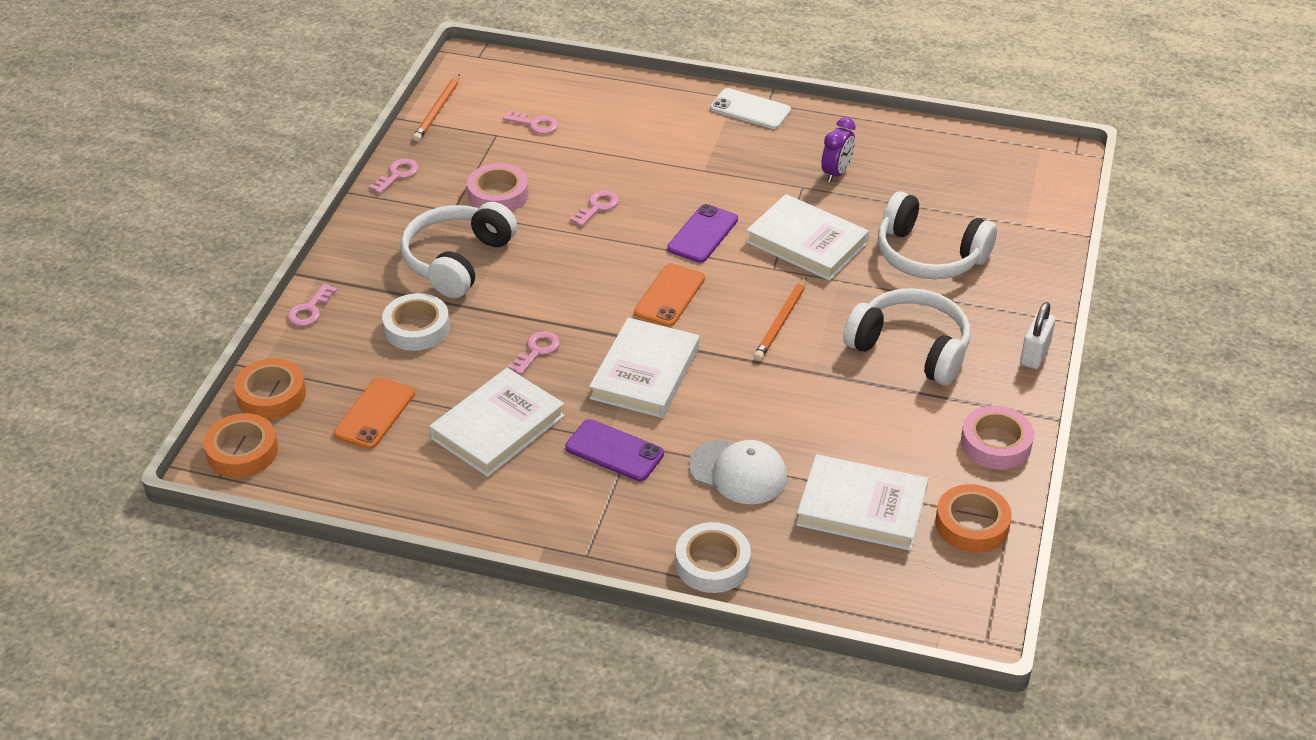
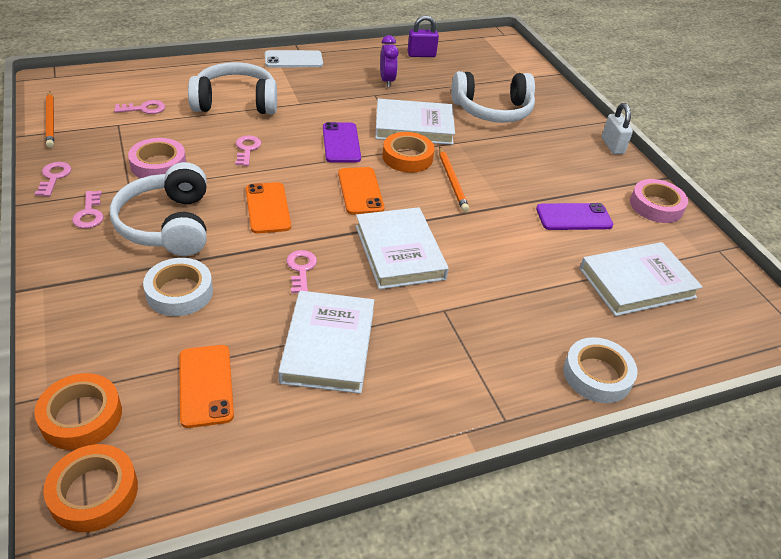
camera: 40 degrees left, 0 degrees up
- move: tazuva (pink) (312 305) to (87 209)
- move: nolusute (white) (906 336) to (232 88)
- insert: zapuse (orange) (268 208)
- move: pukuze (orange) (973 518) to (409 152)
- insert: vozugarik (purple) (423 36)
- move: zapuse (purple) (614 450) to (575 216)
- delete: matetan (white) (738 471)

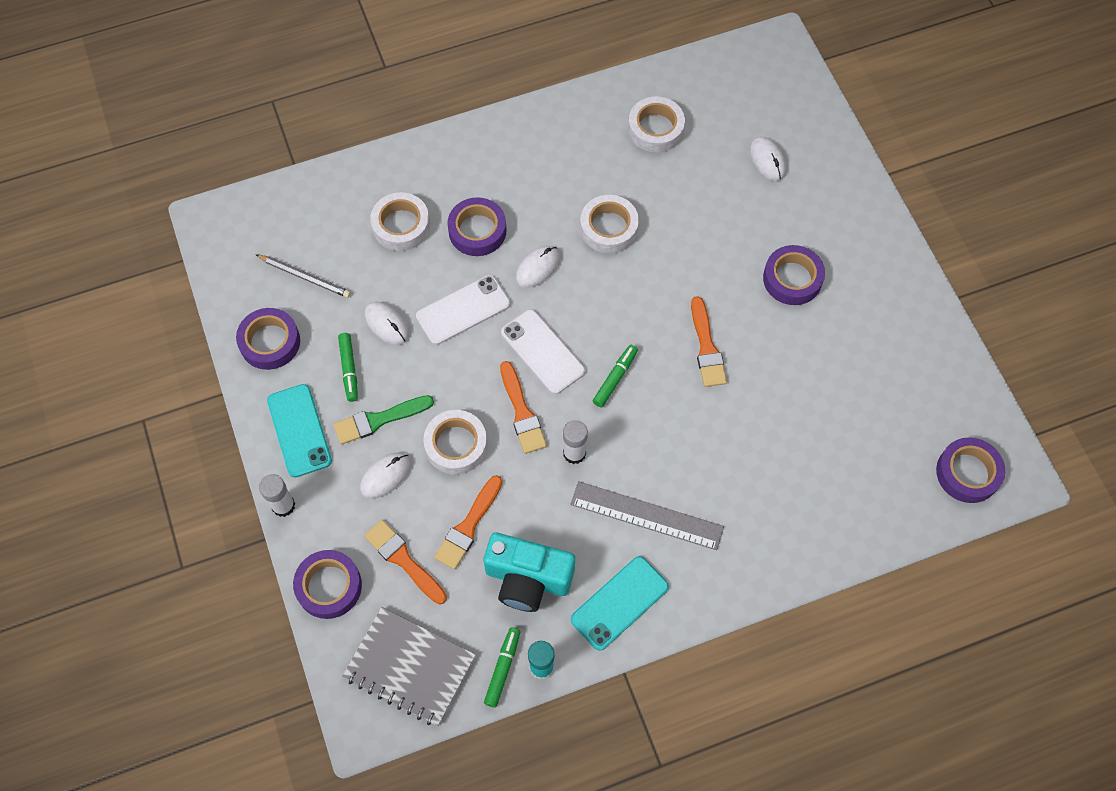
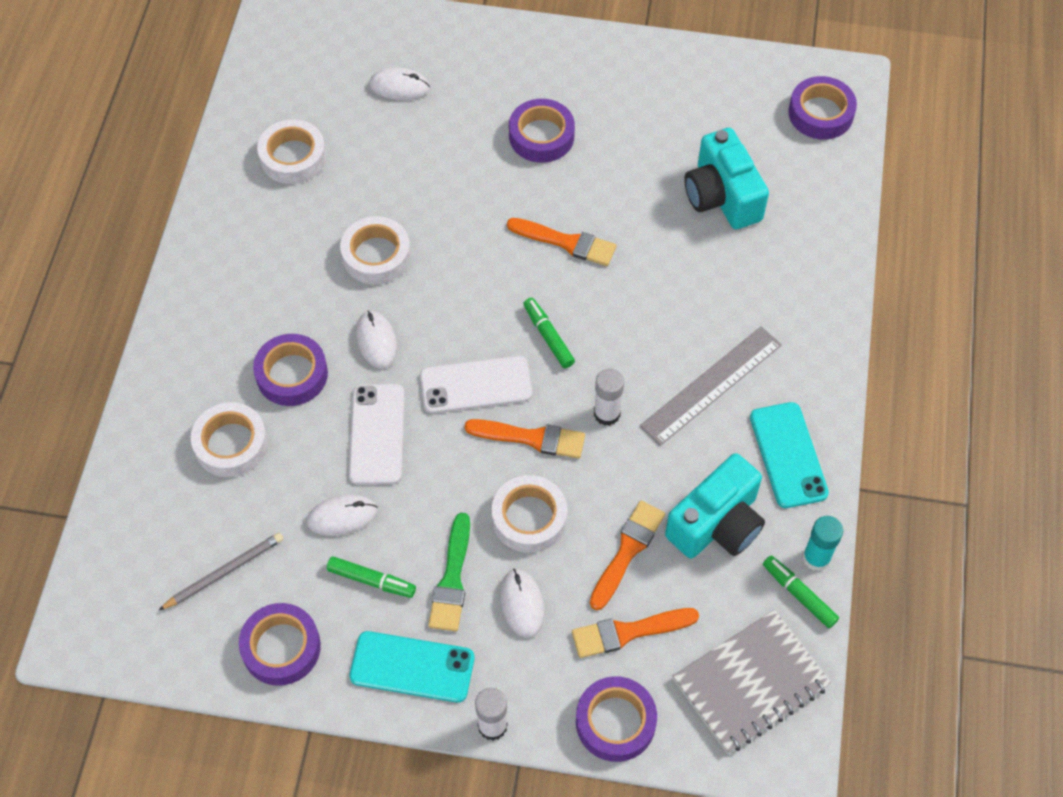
camera: 60 degrees left, 5 degrees down
- rotate: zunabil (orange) (468 522) = (627 555) 120 degrees counterclockwise
- insert: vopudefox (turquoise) (726 178)

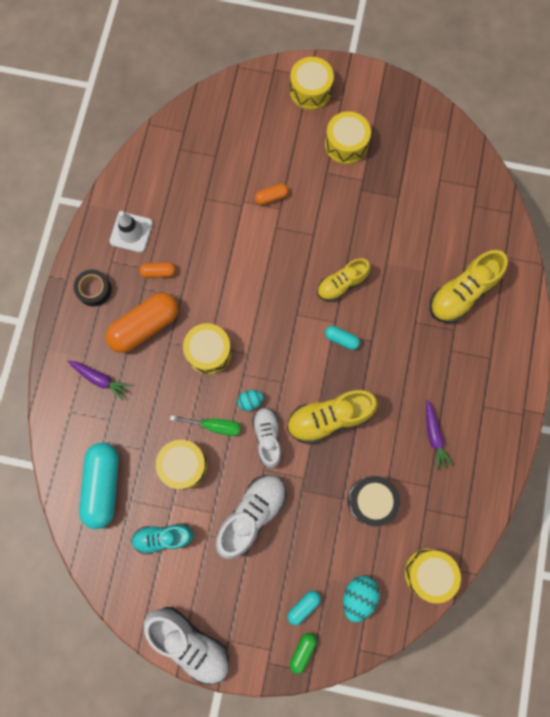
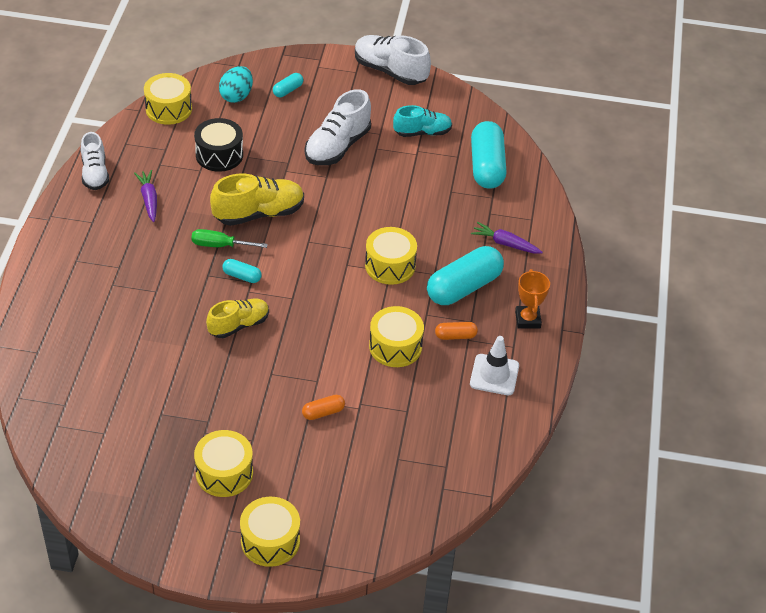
camera: 175 degrees right, 30 degrees down
- move: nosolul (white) (267 437) to (95 161)
- move: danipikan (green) (205 425) to (229 238)
- move: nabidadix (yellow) (182 465) to (396 336)
- recolor: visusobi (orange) (142 322) to visusobi (turquoise) (465 275)
- replace: pukuze (black) (93 288) to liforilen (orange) (532 299)
- delete: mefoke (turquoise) (250 400)
- delete: visusobi (green) (303 653)
- delete: nosolul (yellow) (469 286)

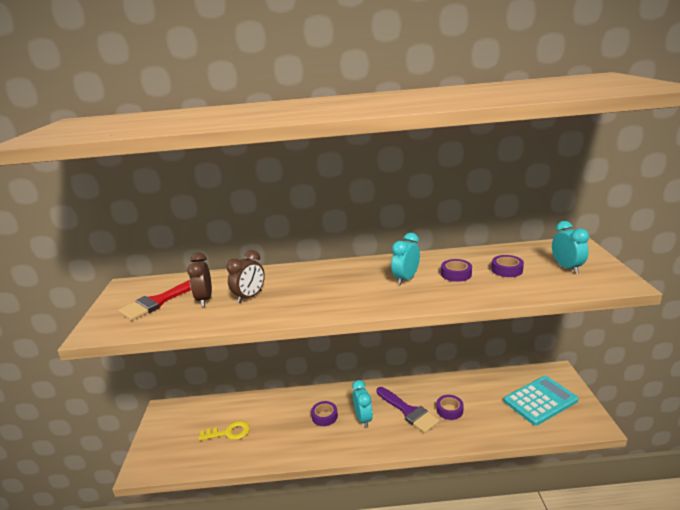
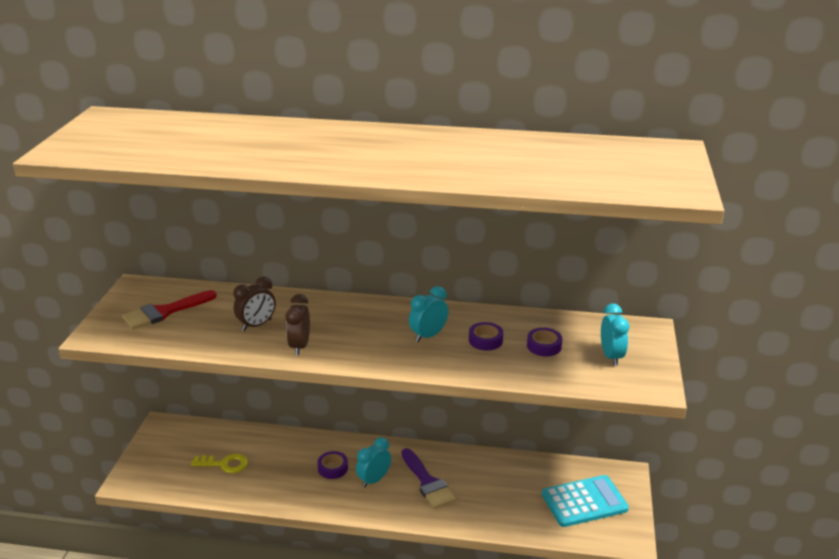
camera: 10 degrees right, 5 degrees up
- move: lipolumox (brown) (199 280) to (297 324)
- rotate: lipolumox (turquoise) (362 404) = (373 462) 135 degrees counterclockwise
- delete: pukuze (purple) (450 407)

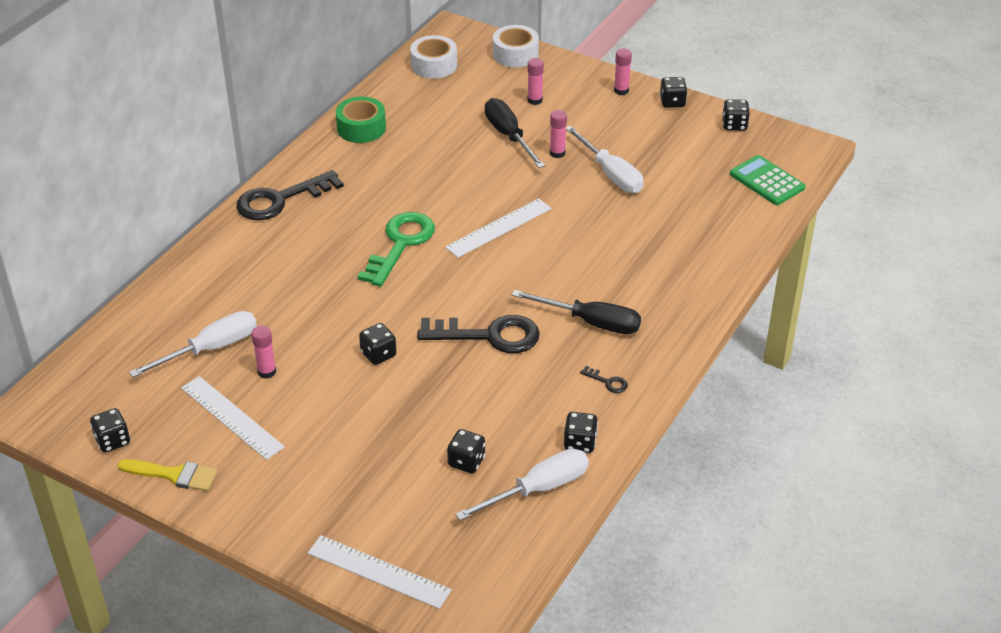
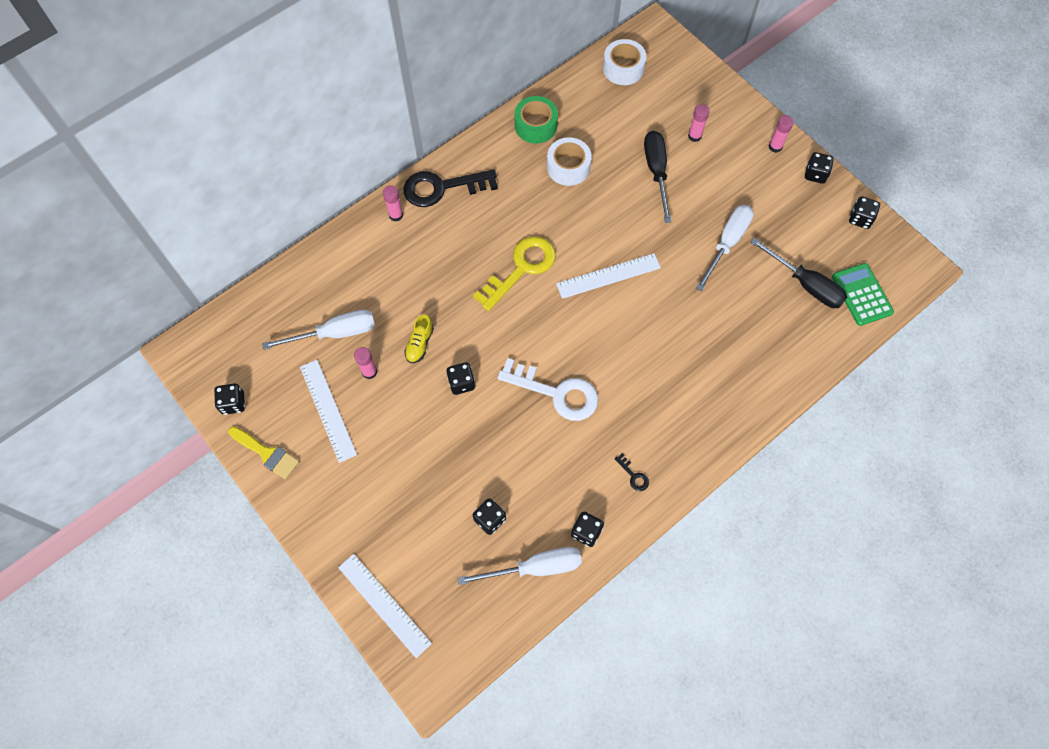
camera: 20 degrees right, 25 degrees up
- move: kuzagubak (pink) (558 134) to (393 203)
- insert: nosolul (yellow) (419 338)
- recolor: tazuva (green) (396 249) to tazuva (yellow) (514 273)
- recolor: tazuva (black) (479 334) to tazuva (white) (547 389)
- move: pukuze (white) (516 46) to (569 161)
- rotate: danipikan (white) (605 159) = (725 248) 135 degrees counterclockwise
- move: danipikan (black) (576 312) to (799 273)

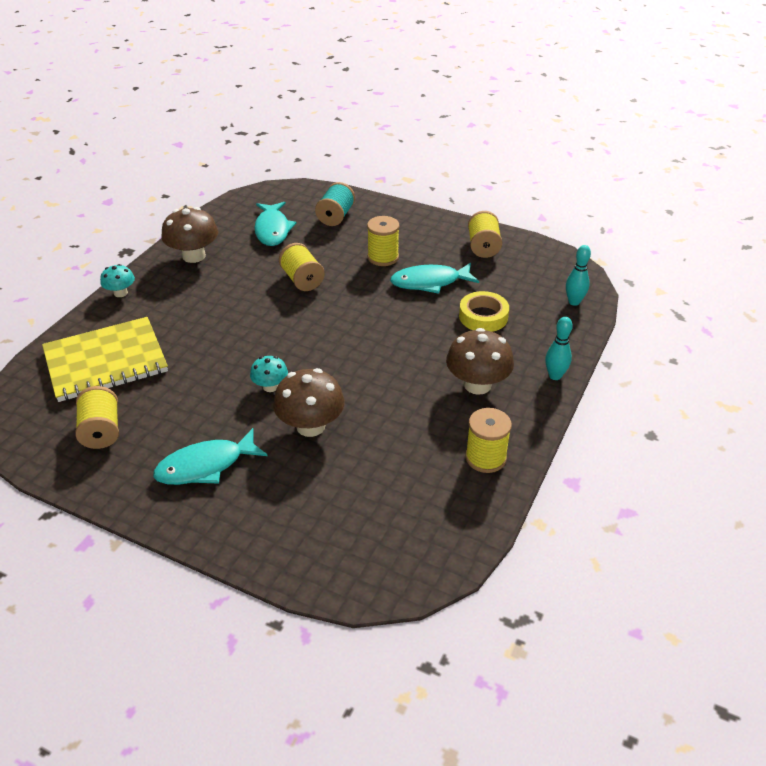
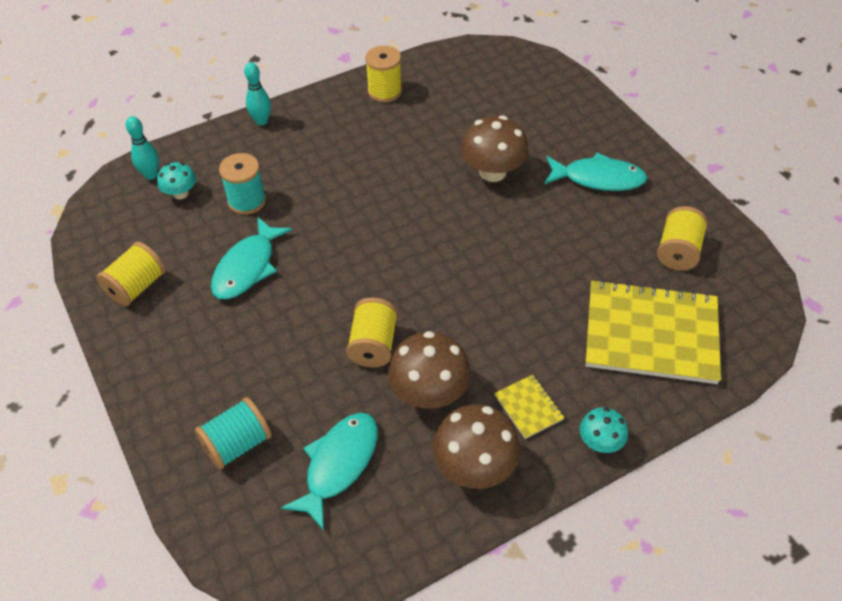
camera: 145 degrees left, 10 degrees up
- move: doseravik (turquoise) (269 374) to (176 180)
- rotate: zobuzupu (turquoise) (434 278) = (251 258) 90 degrees clockwise
- replace: pukuze (yellow) (484 311) to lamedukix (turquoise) (242 184)
- move: doseravik (brown) (480 361) to (429 370)
- insert: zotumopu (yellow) (529 407)
- delete: lamedukix (yellow) (383 241)

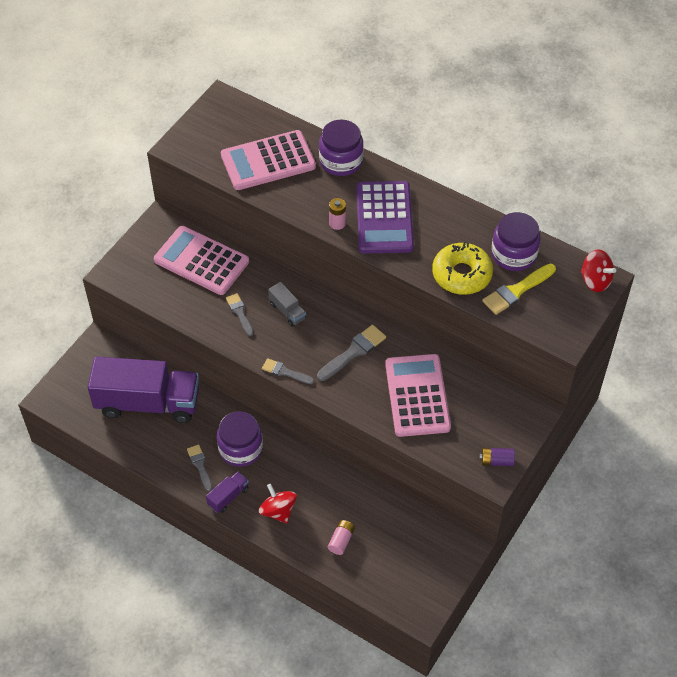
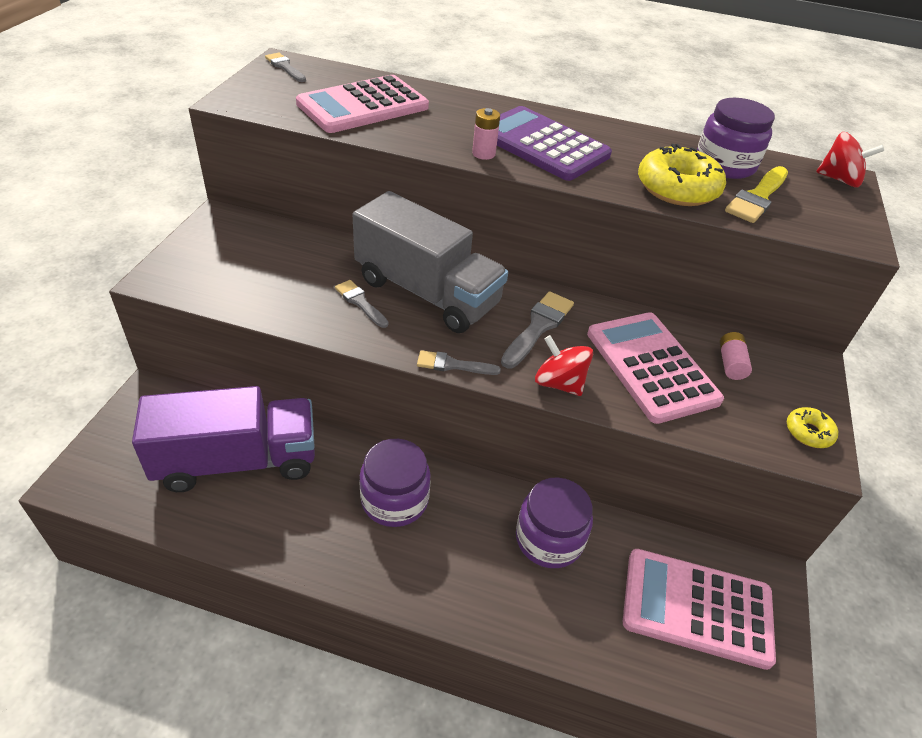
camera: 20 degrees left, 10 degrees down
- move: zunabil (grey) (199 467) to (285 67)
- resize: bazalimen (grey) (287 304) = (430 262) x2.44
- rotate: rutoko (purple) (385 217) = (554 143) 150 degrees clockwise
- move: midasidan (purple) (341 147) to (554 522)
- move: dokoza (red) (278 503) to (564 365)
- move: rutoko (pink) (201 260) to (699 609)
- move: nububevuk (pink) (341 537) to (736 356)
- replace: nububevuk (purple) (497 457) to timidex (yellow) (812 427)
- delete: bazalimen (purple) (227 492)

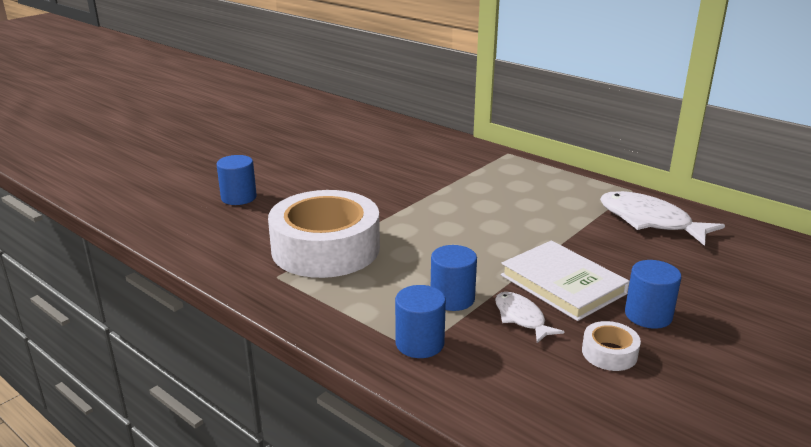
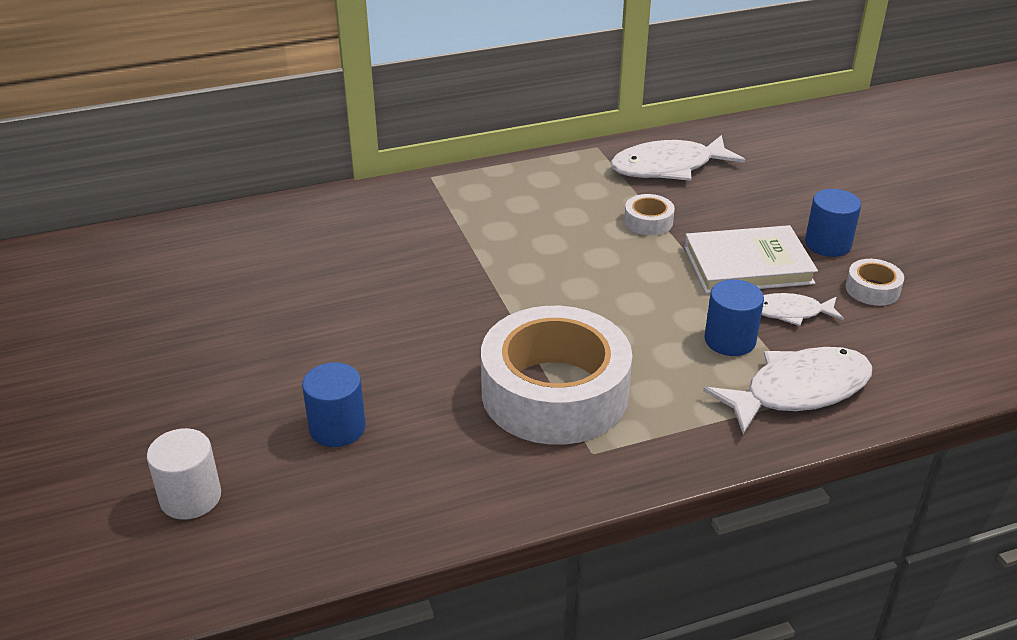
camera: 60 degrees left, 10 degrees up
- insert: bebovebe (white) (184 474)
- insert: pukuze (white) (649 215)
- replace: bebovebe (blue) (420 321) to zobuzupu (white) (788 390)

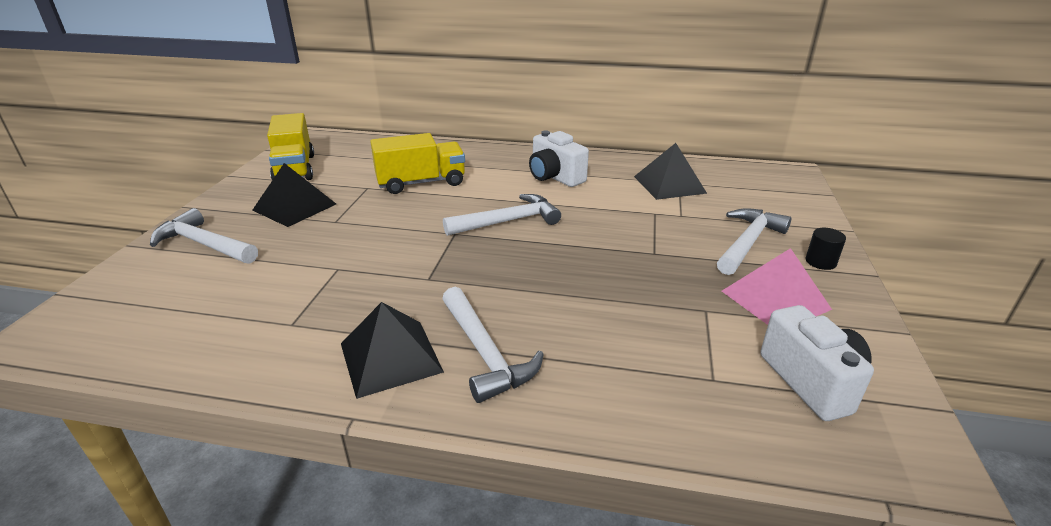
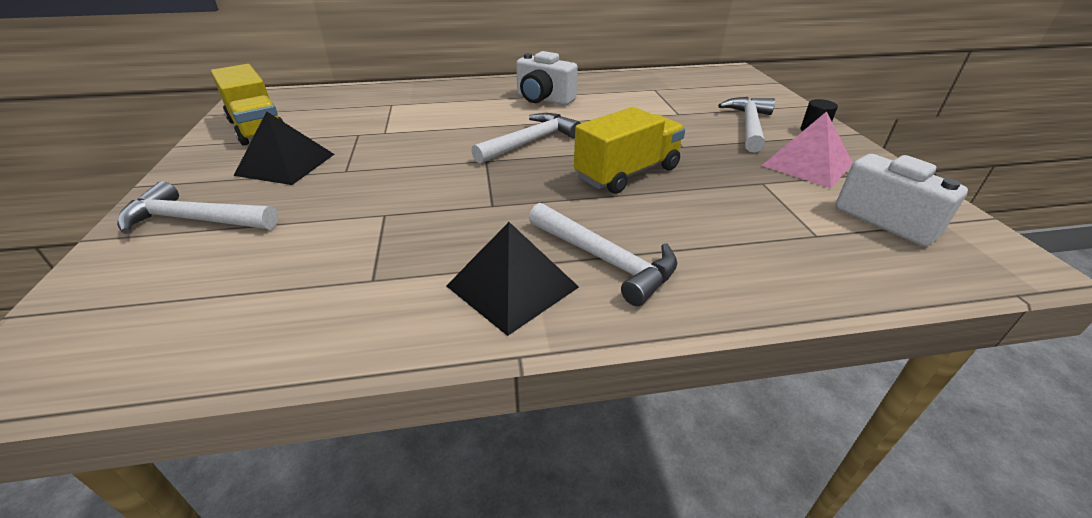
camera: 20 degrees left, 5 degrees up
- move: bazalimen (yellow) (417 163) to (629 150)
- delete: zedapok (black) (670 171)

